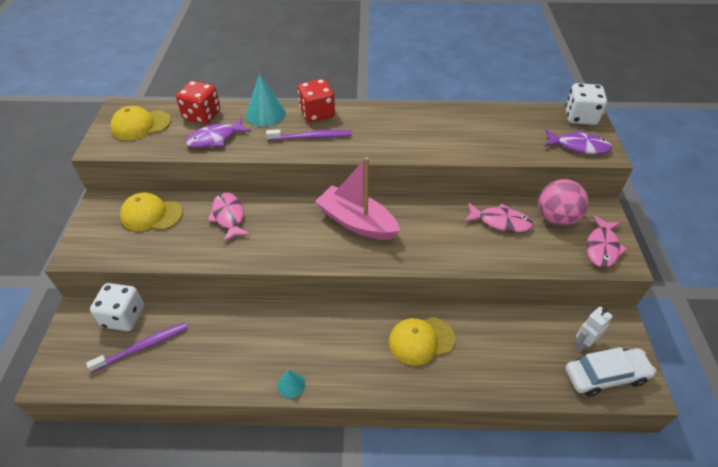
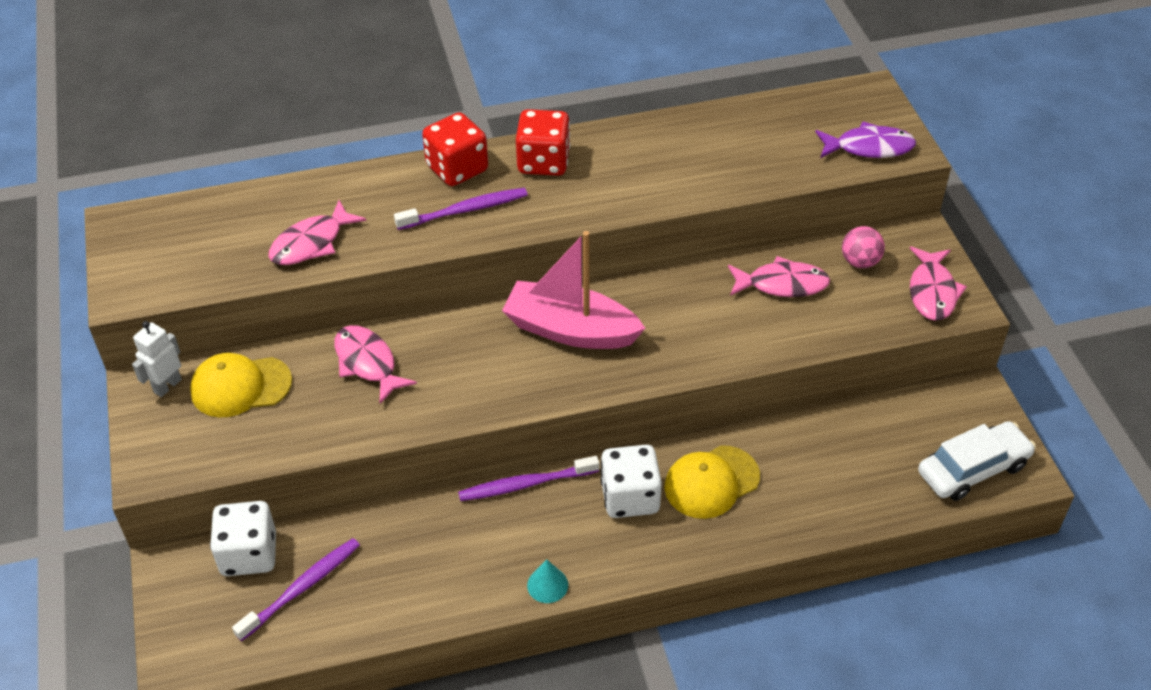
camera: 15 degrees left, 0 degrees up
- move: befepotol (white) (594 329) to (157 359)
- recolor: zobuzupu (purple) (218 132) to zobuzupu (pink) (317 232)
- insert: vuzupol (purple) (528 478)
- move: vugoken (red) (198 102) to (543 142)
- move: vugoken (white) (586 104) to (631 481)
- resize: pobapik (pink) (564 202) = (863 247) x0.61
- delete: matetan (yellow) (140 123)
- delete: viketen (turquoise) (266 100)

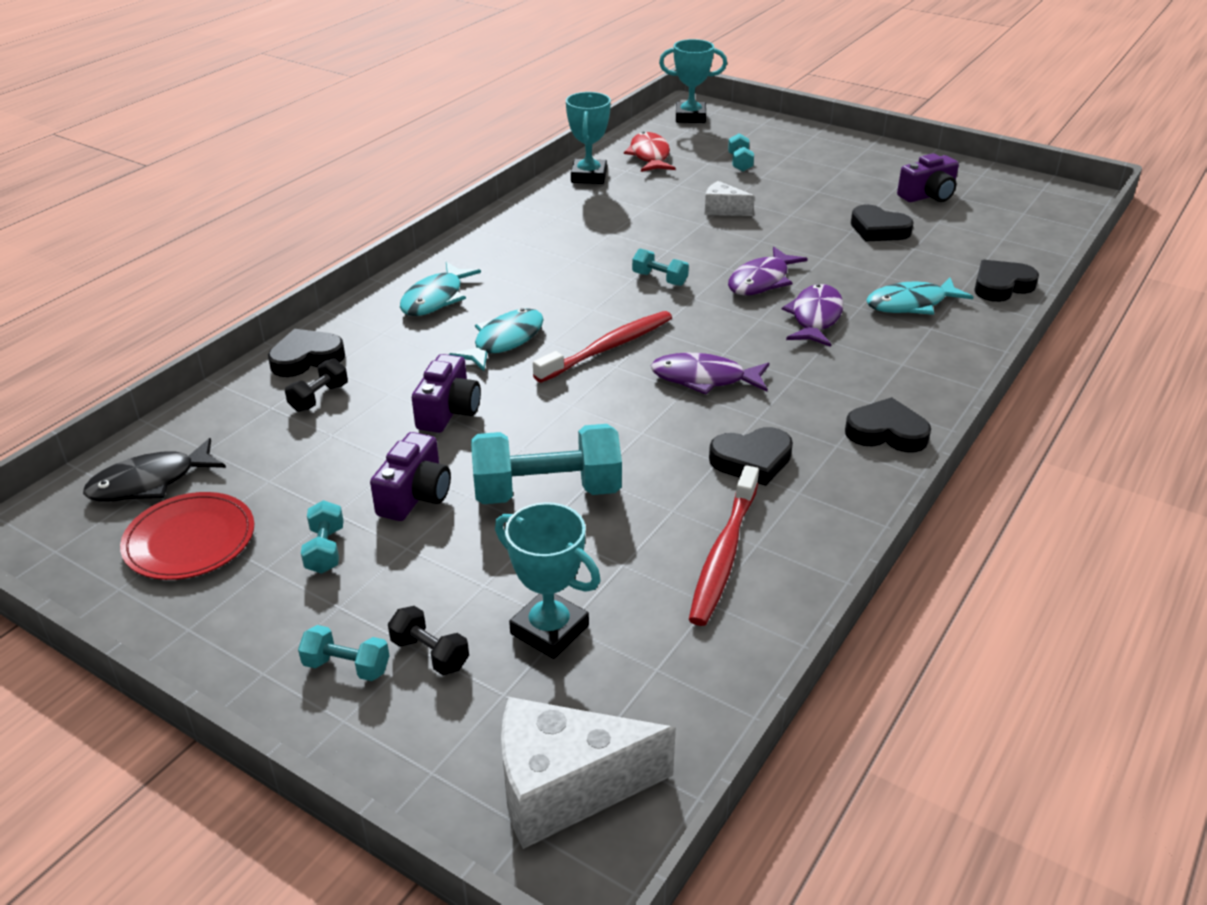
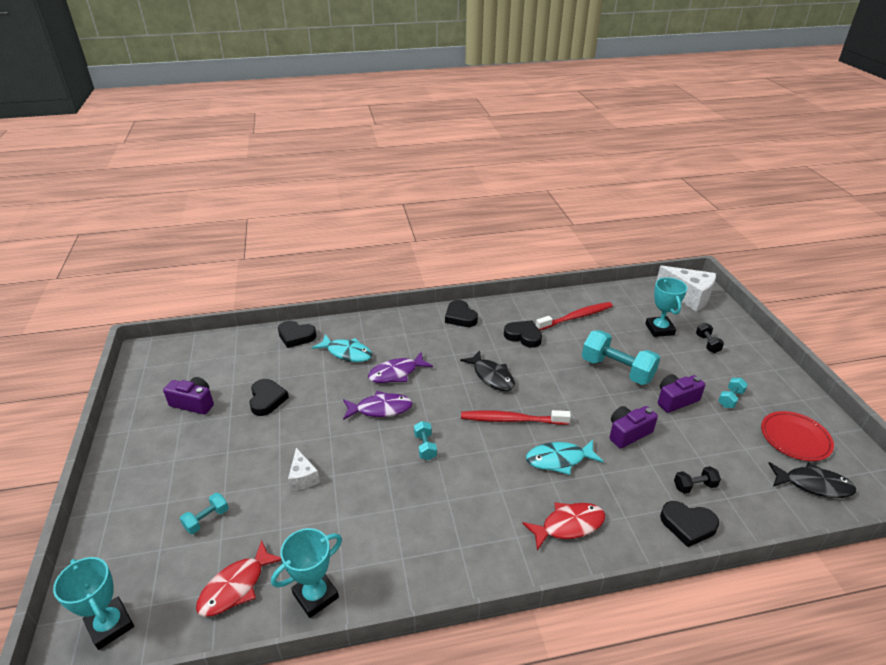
camera: 135 degrees left, 0 degrees up
- recolor: zobuzupu (purple) (710 374) to zobuzupu (black) (487 370)
- recolor: zobuzupu (turquoise) (440 289) to zobuzupu (red) (563 526)
- delete: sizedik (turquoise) (343 653)

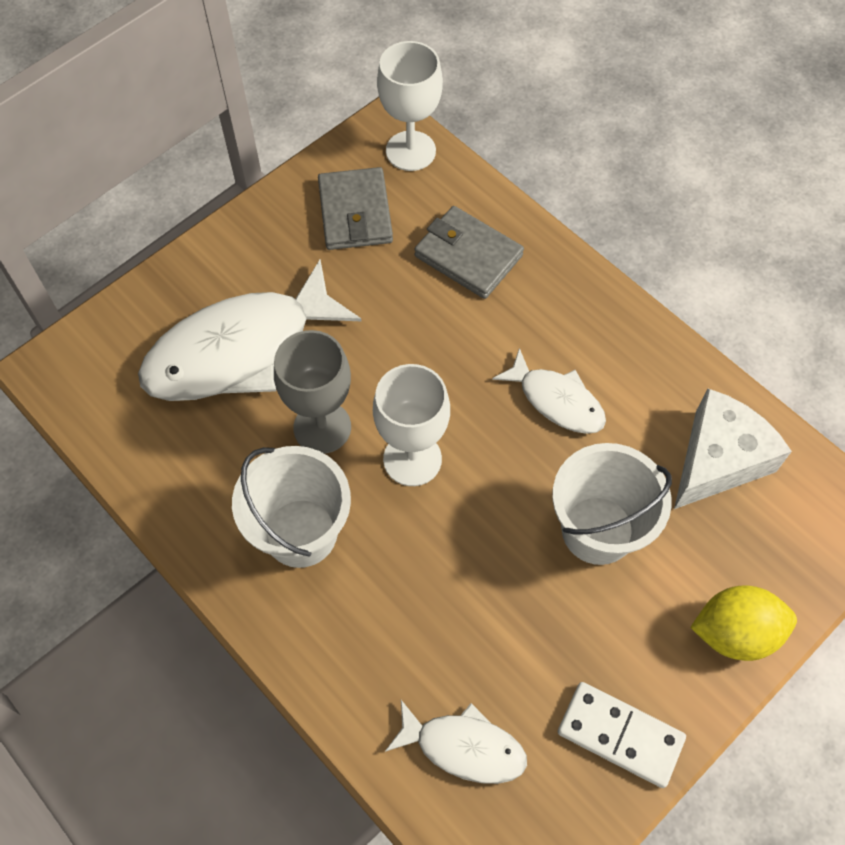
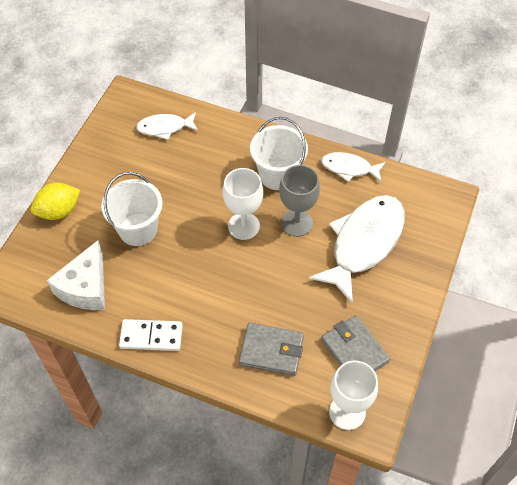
camera: 155 degrees right, 5 degrees down
- move: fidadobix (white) (622 735) to (151 335)
- move: zobuzupu (white) (549 391) to (353 167)

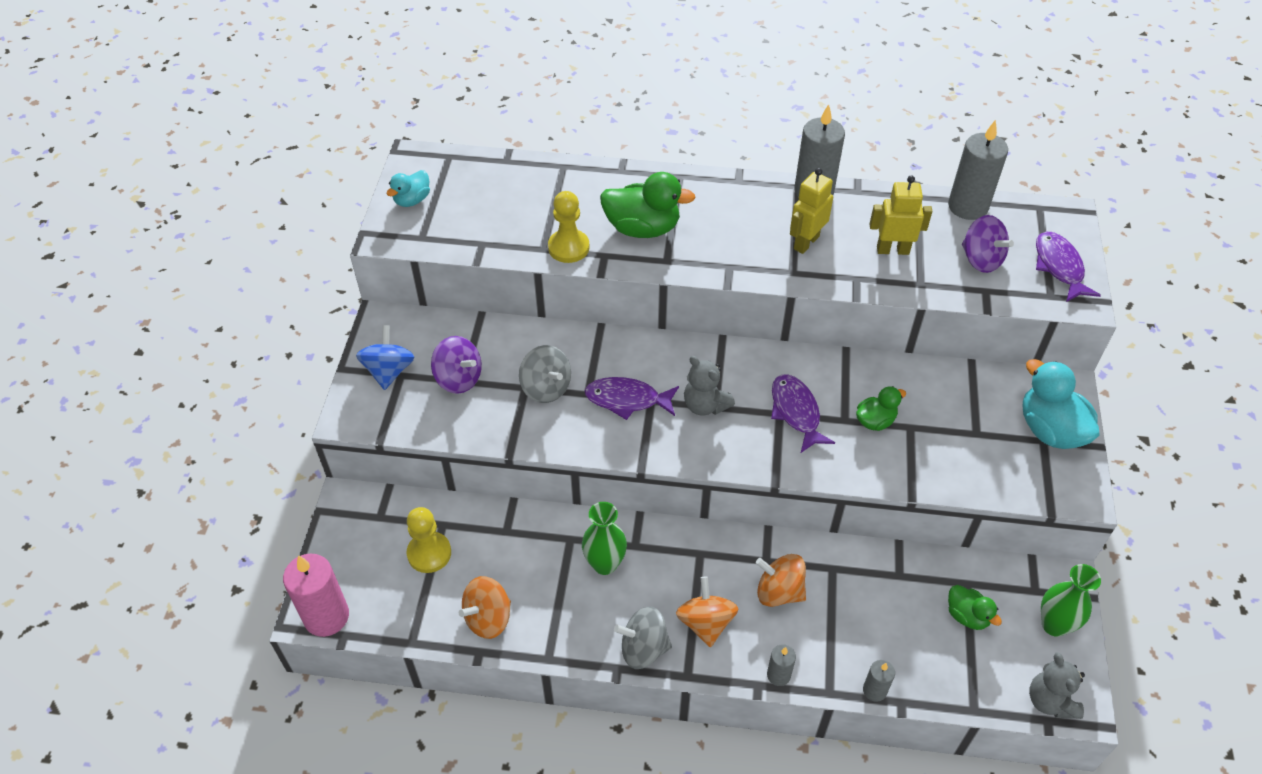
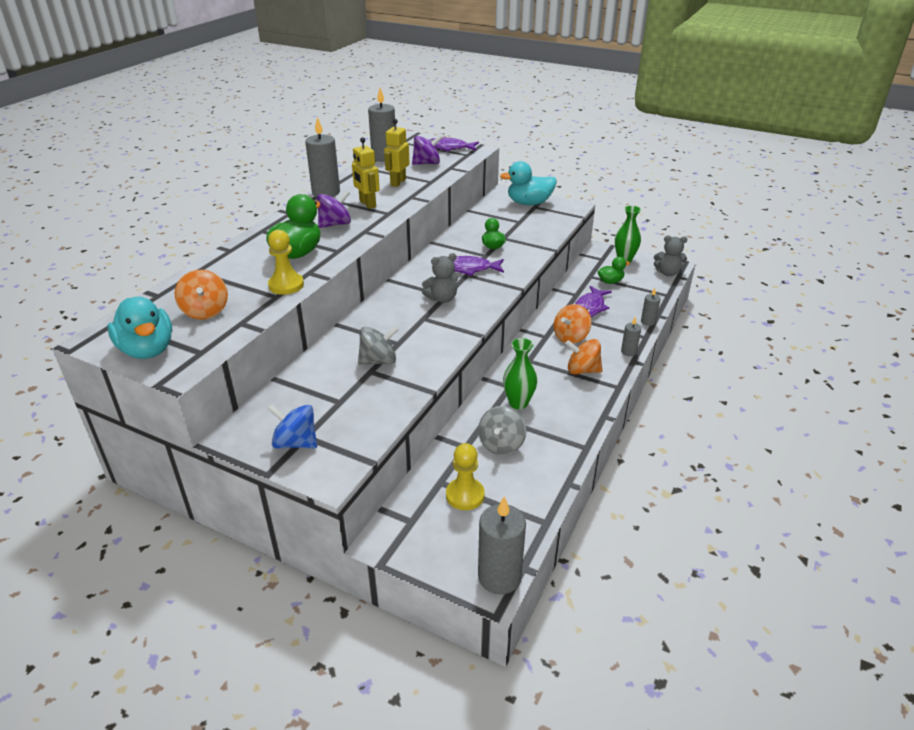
camera: 70 degrees left, 15 degrees down
- resize: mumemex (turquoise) (408 188) = (139 328) x1.77
- move: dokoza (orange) (485 607) to (201 294)
- move: dokoza (purple) (456 365) to (334 209)
- move: dokoza (grey) (643 638) to (502 430)
- recolor: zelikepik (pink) (316 595) to zelikepik (grey) (502 545)
- move: zobuzupu (purple) (632 398) to (593 301)

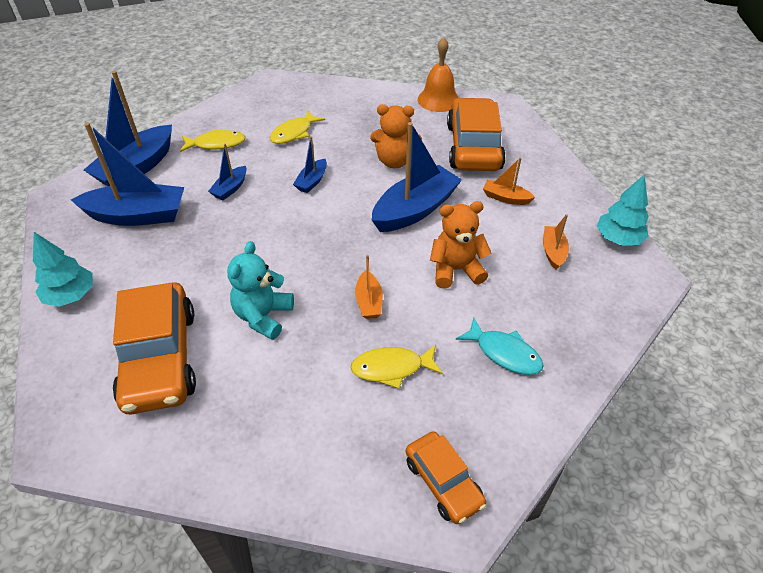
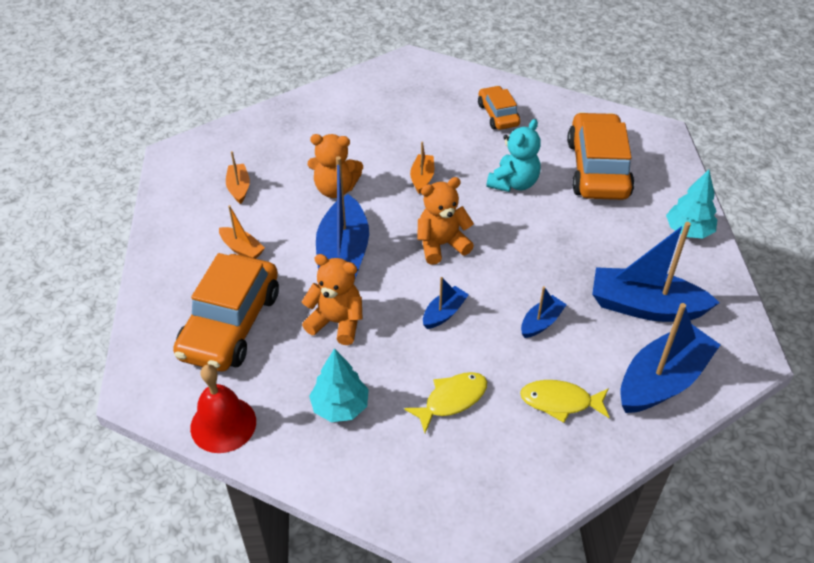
camera: 165 degrees left, 0 degrees up
- recolor: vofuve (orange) (438 74) to vofuve (red) (223 408)
- rotate: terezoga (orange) (556 242) = (238 177) 150 degrees clockwise
- move: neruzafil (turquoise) (623 210) to (339 385)
- rotate: terezoga (blue) (417 177) = (342 217) 60 degrees counterclockwise
- insert: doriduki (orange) (445 221)
- move: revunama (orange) (446 477) to (499 108)
- delete: zobuzupu (yellow) (397 367)
- delete: zobuzupu (turquoise) (500 346)

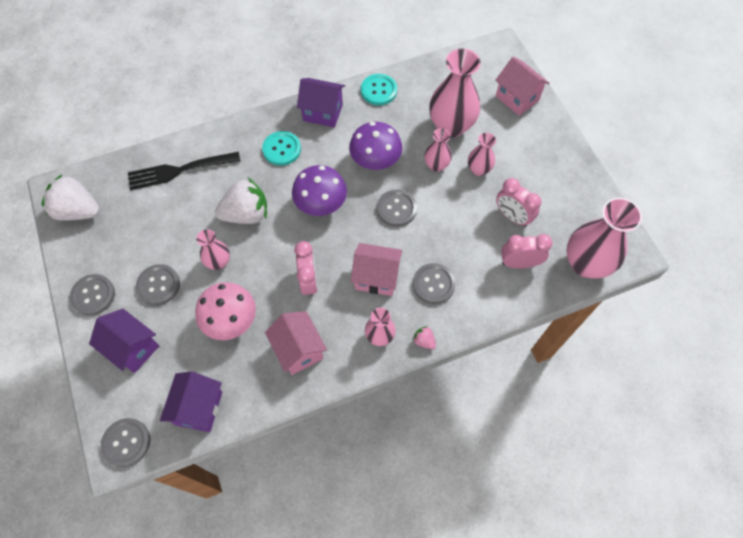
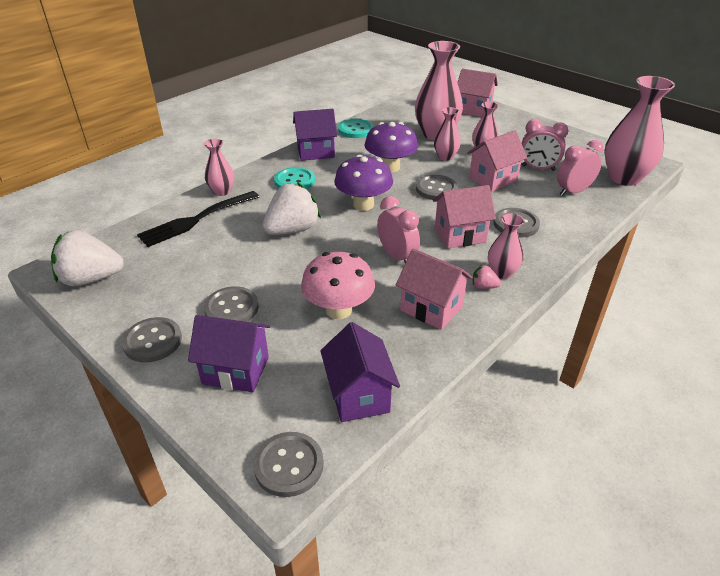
camera: 25 degrees left, 25 degrees down
- move: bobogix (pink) (213 249) to (219 167)
- insert: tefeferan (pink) (497 161)
- move: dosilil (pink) (424 337) to (487 277)

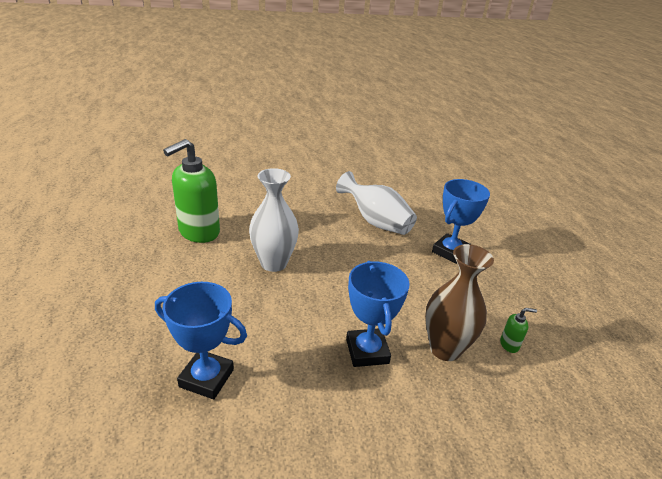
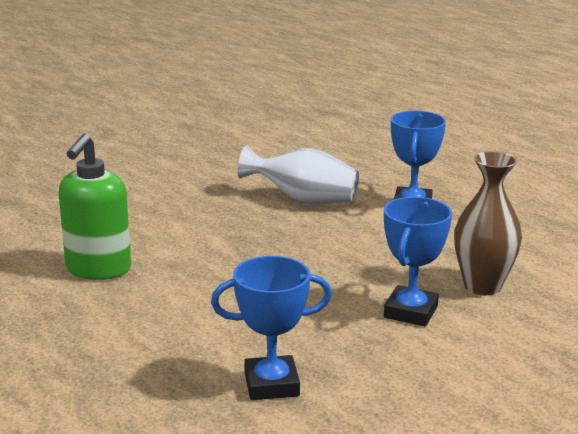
camera: 25 degrees left, 10 degrees down
- rotate: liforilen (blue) (378 314) = (418 261) 60 degrees clockwise
- delete: bobogix (white) (274 220)
- delete: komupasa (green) (518 330)

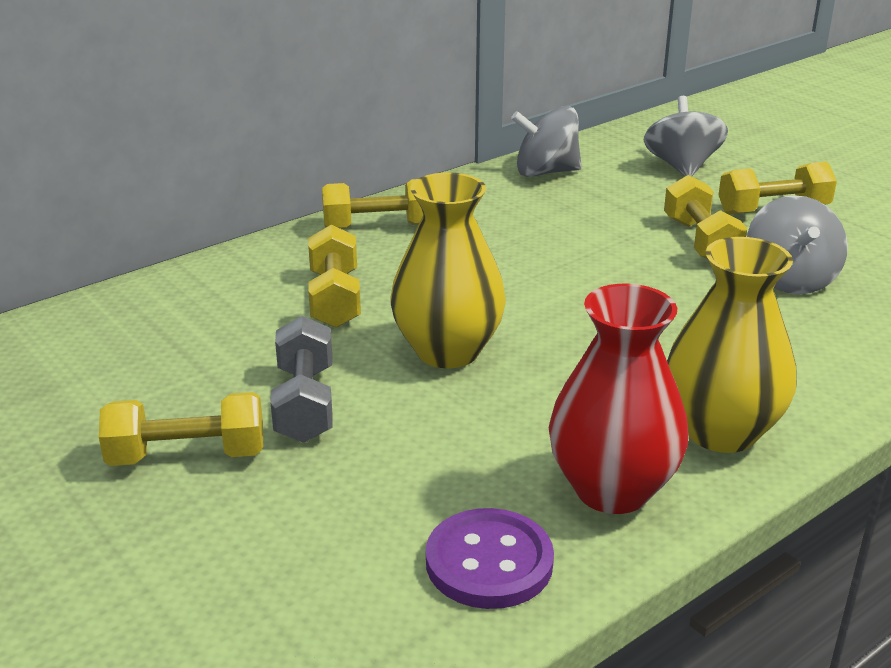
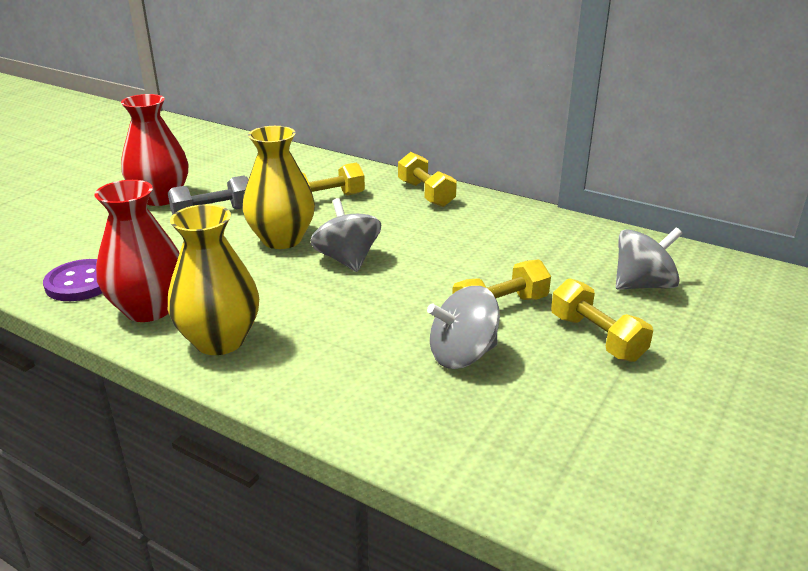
camera: 70 degrees right, 0 degrees up
- replace: sizedik (yellow) (181 429) to bobogix (red) (154 150)
- move: dokoza (grey) (546 141) to (345 235)

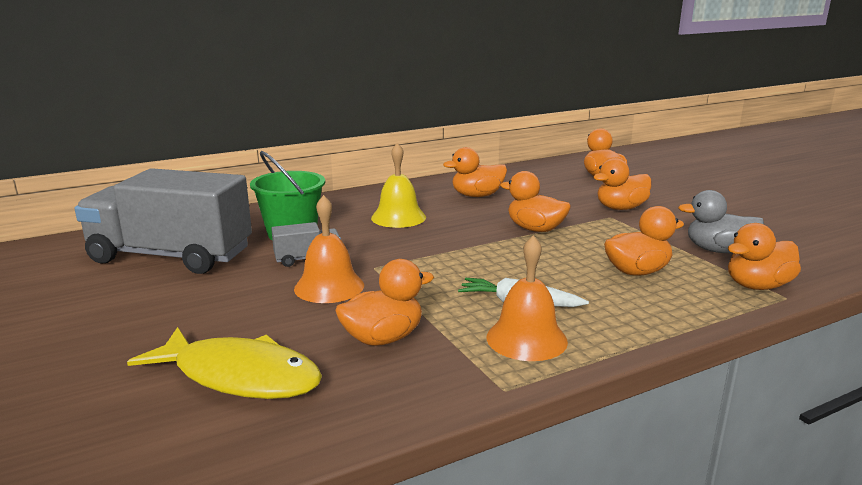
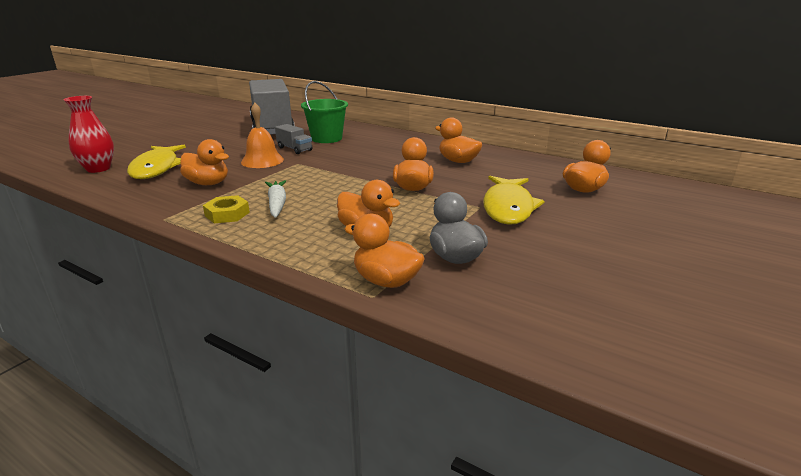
camera: 60 degrees right, 5 degrees up
- insert: bobogix (red) (89 134)
- replace: vofuve (orange) (527 298) to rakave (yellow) (226 209)
- replace: mumemex (orange) (622 184) to zobuzupu (yellow) (514 200)
- delete: vofuve (yellow) (398 185)

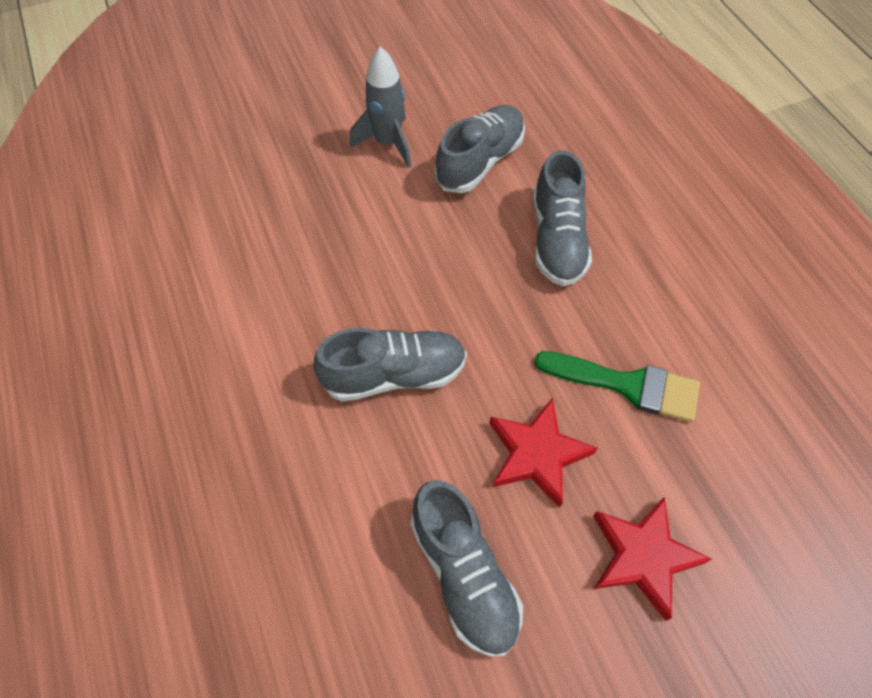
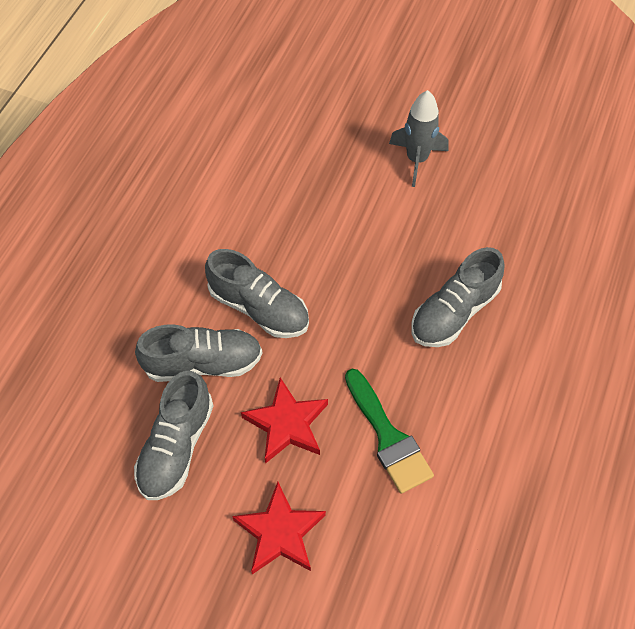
camera: 45 degrees right, 0 degrees up
- move: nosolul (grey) (480 149) to (198 353)

